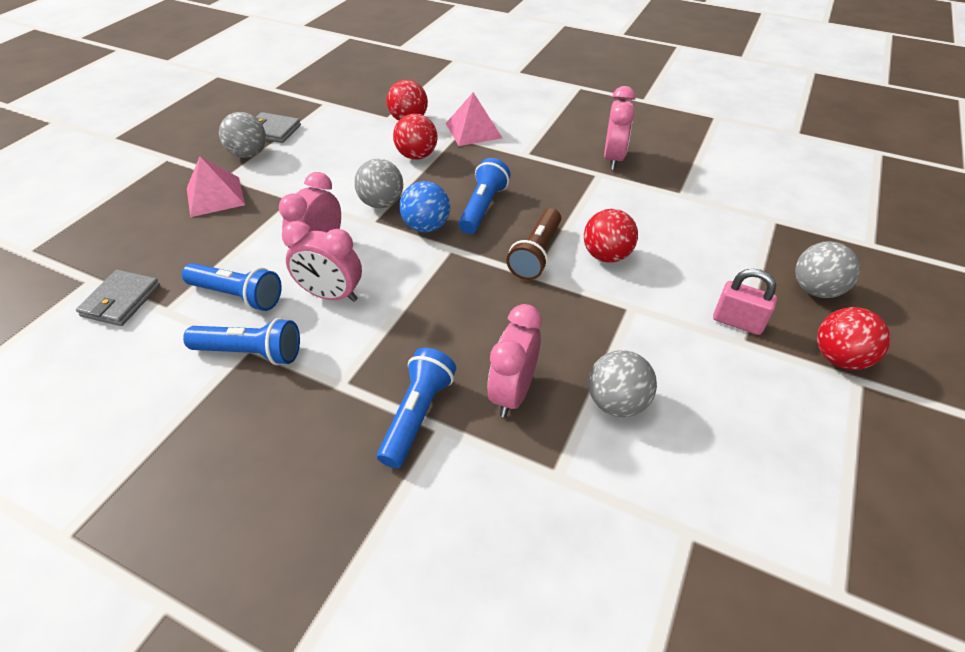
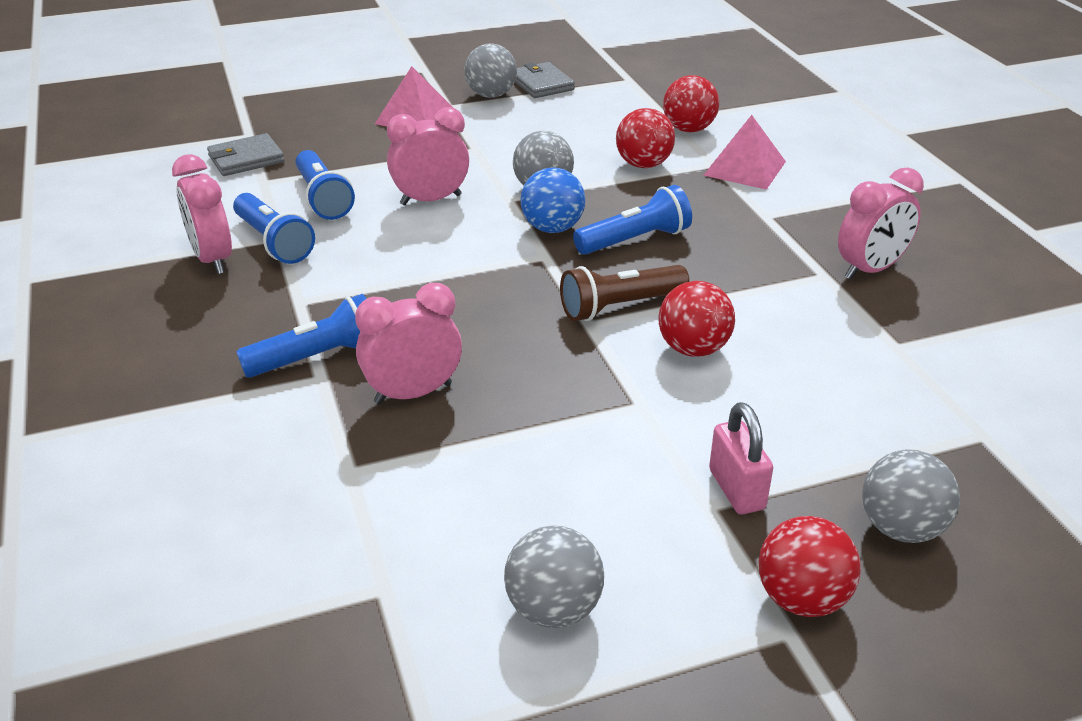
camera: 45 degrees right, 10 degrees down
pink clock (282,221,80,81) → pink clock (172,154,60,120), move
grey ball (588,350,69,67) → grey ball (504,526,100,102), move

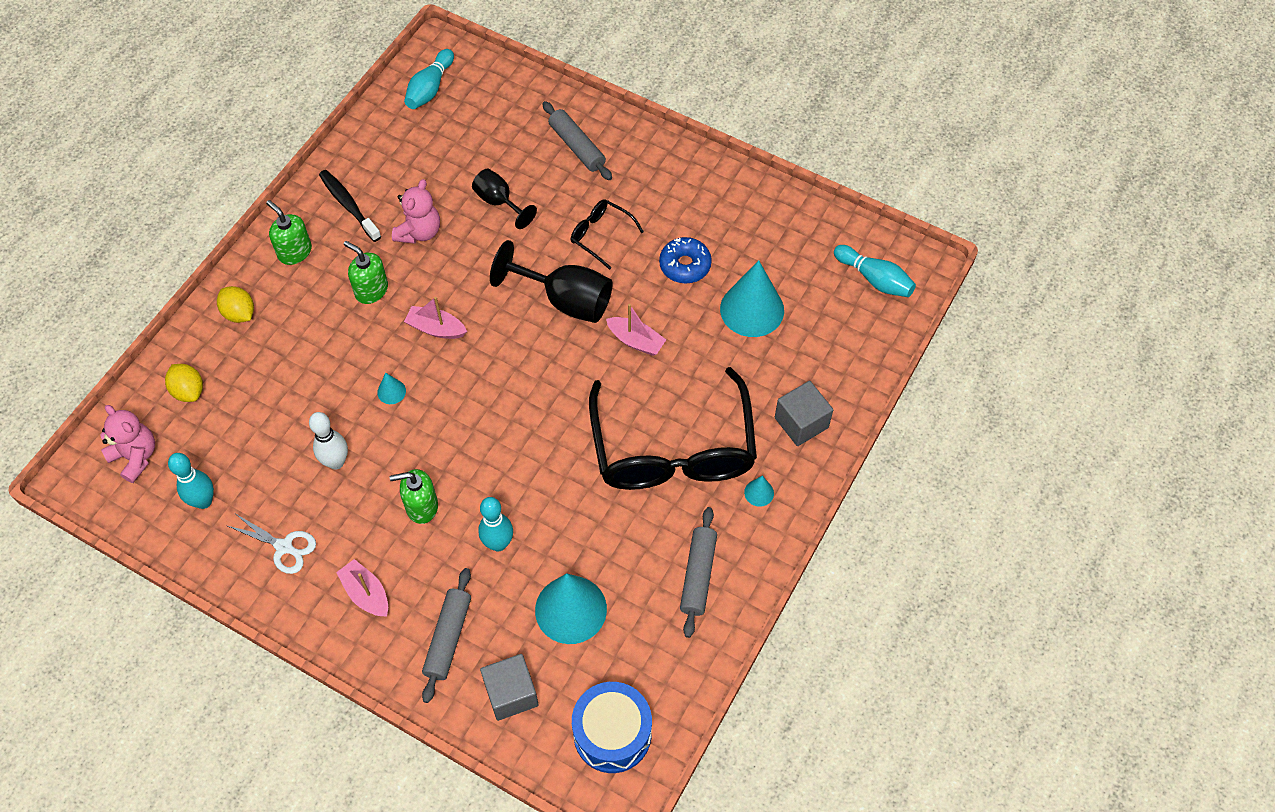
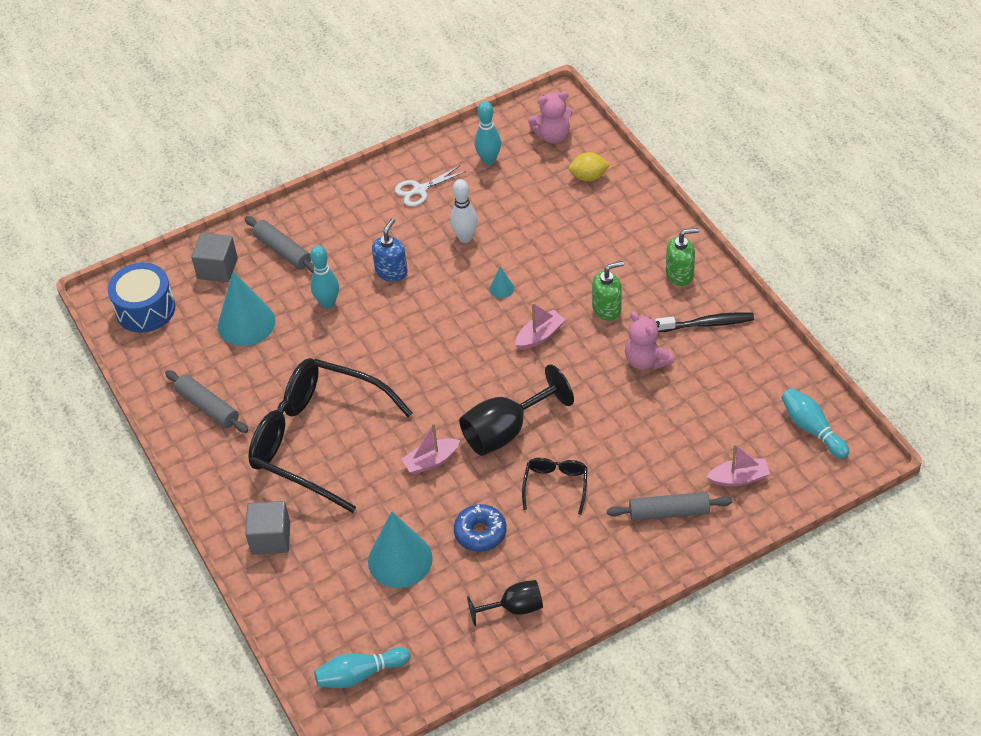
camera: 125 degrees right, 10 degrees down
yellow lemon (217,286,37,37) → -
turquoise cone (744,476,30,31) → -
pink boat (336,559,52,58) → pink boat (706,444,64,43), move
black goblet (472,169,65,60) → black goblet (467,580,76,46), move
green soap dispenser (389,469,49,55) → blue soap dispenser (372,218,36,64)
black glasses (571,199,73,71) → black glasses (522,458,66,57), 60 degrees counterclockwise

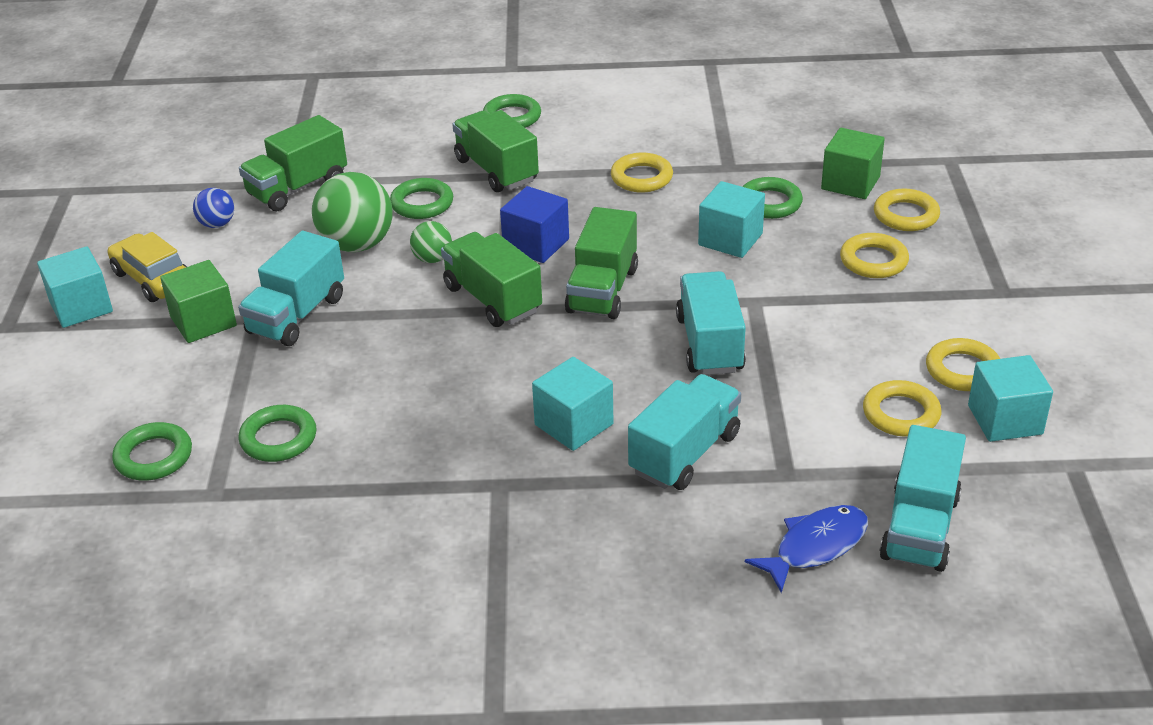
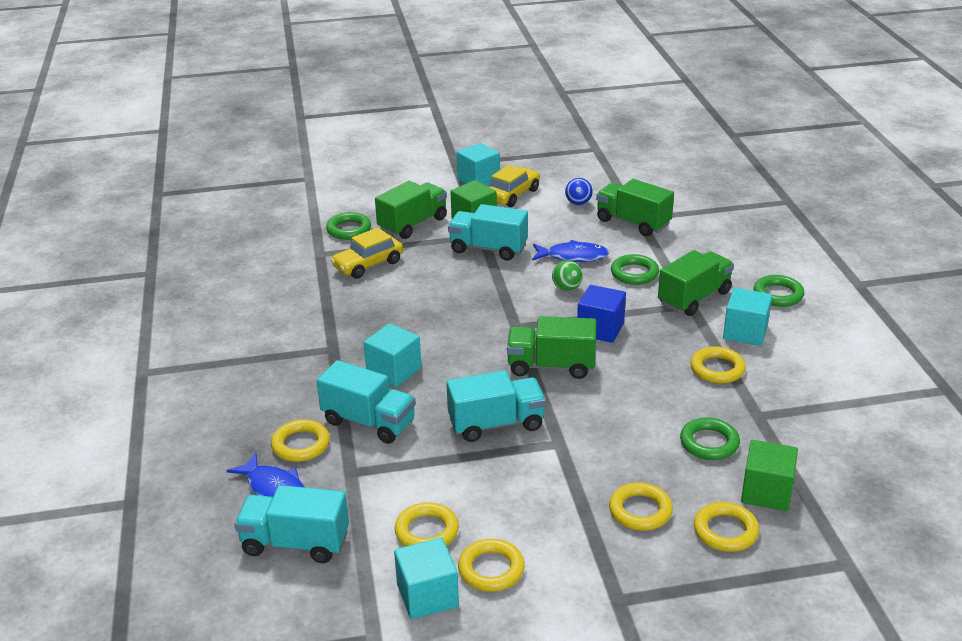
camera: 80 degrees right, 5 degrees down
- → yellow ring (271,419,59,43)
green truck (441,232,101,95) → green truck (375,181,72,58), move
turquoise cube (698,181,67,77) → turquoise cube (723,288,49,58), move
green ring (239,405,77,57) → yellow car (331,228,72,51)
green ball (312,172,81,80) → blue fish (532,240,78,22)

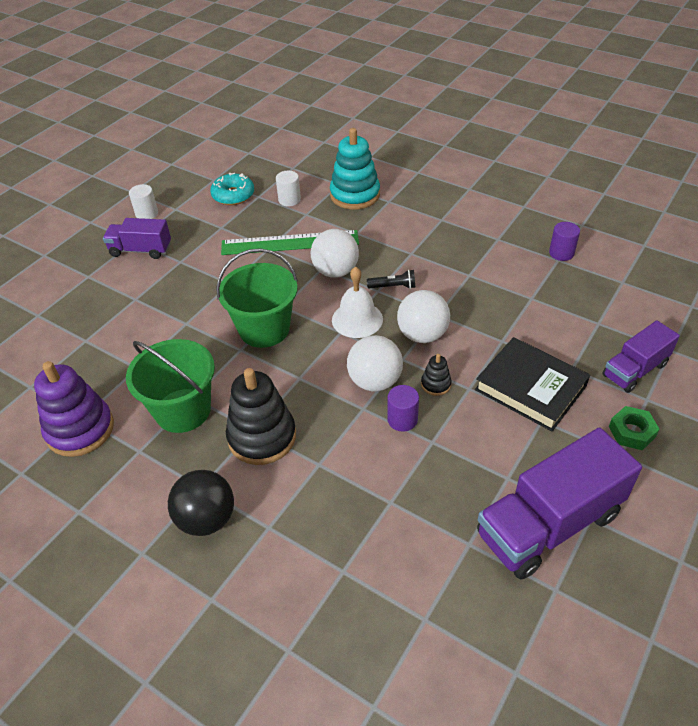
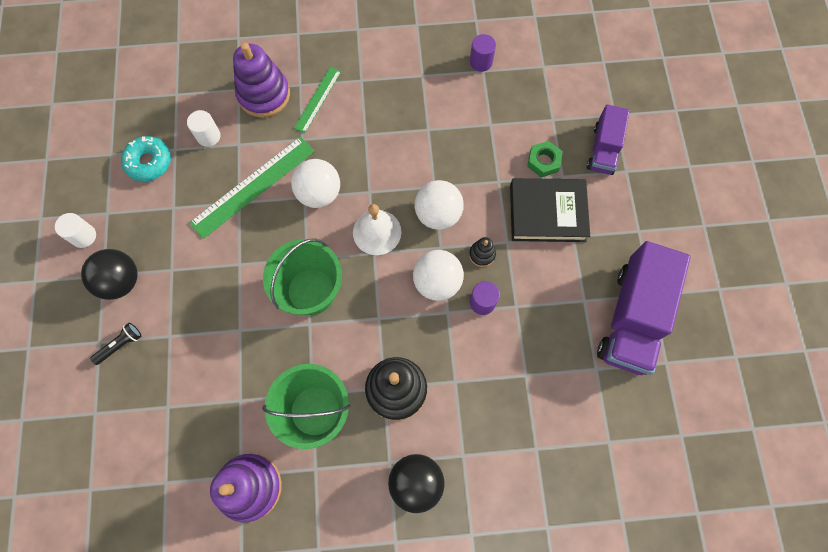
camera: 40 degrees left, 25 degrees up
- → green ruler (294,67,47,66)
black flashlight (367,270,48,19) → black flashlight (90,323,51,42), move
green nut (609,406,51,44) → green nut (527,141,36,37), move
purple truck (103,218,68,41) → black ball (81,249,57,51)
turquoise stacking toy (330,128,50,82) → purple stacking toy (233,43,57,74)

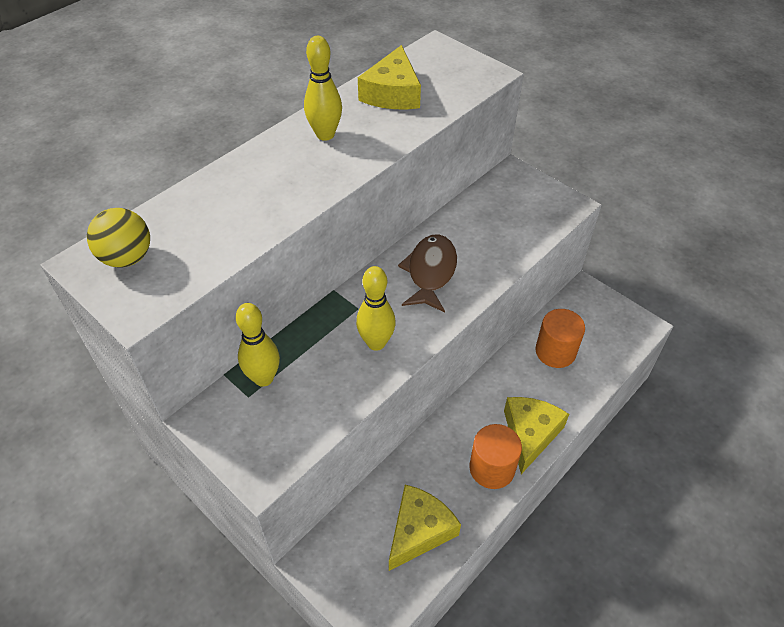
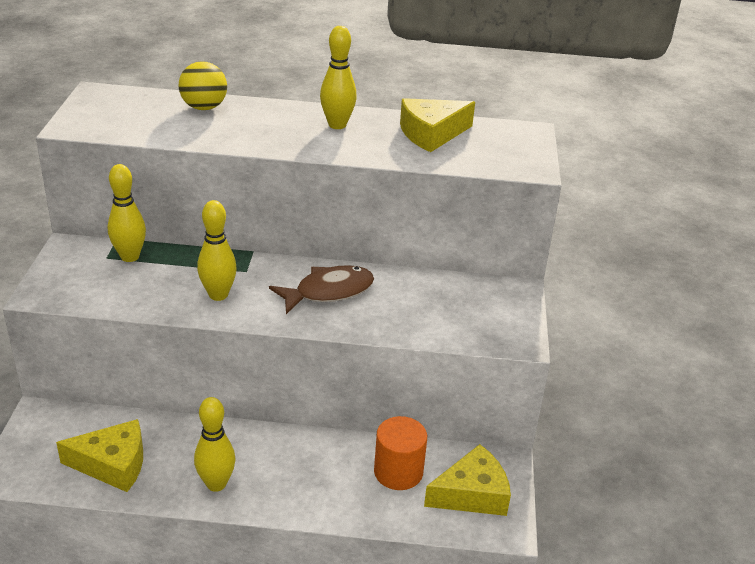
camera: 50 degrees right, 15 degrees down
yellow ball (87,208,63,60) → yellow ball (179,61,48,49), move
yellow cheese (504,397,65,77) → yellow cheese (424,444,87,72), move
orange cylinder (470,424,52,65) → yellow bowling pin (194,397,42,95)

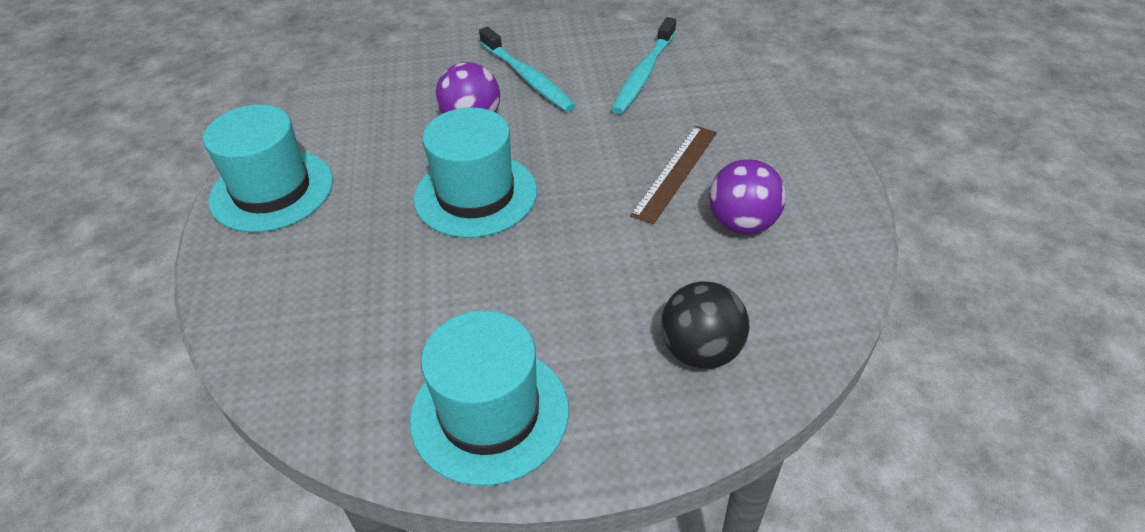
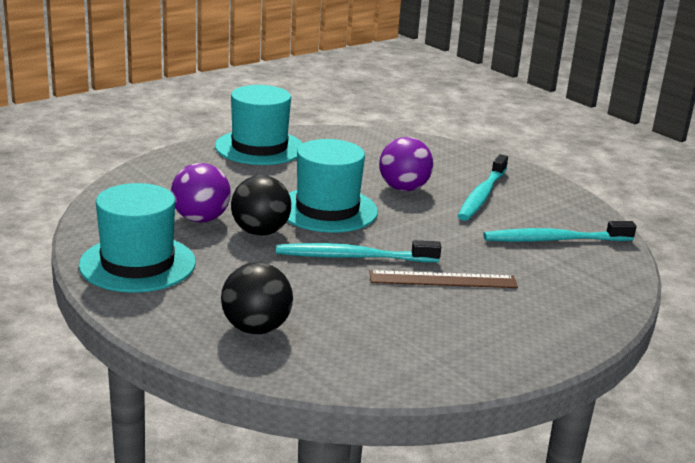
camera: 55 degrees right, 20 degrees down
- → black ball (231,175,60,61)
- → turquoise toothbrush (276,240,165,22)
purple ball (709,159,77,76) → purple ball (171,163,60,59), move

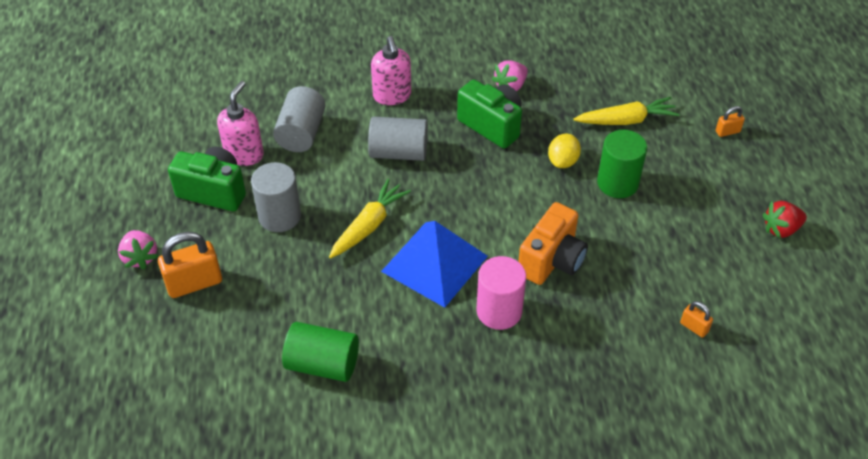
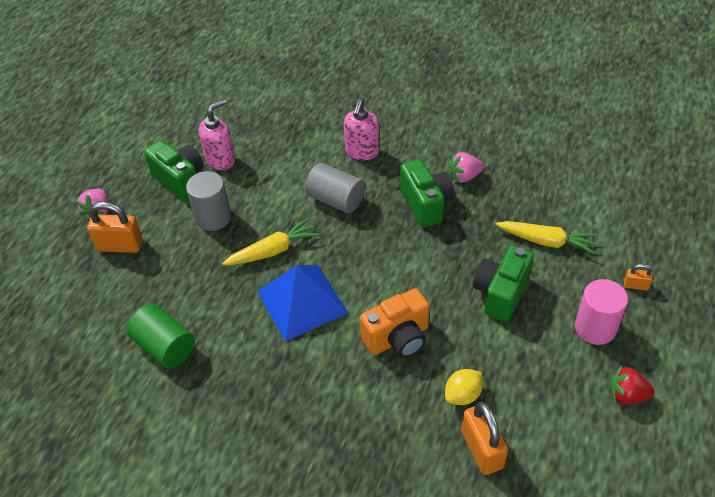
camera: 30 degrees right, 0 degrees up
grey cylinder (273,86,53,66) → -
pink cylinder (476,256,50,74) → pink cylinder (575,279,53,66), move
yellow lemon (548,134,33,34) → yellow lemon (445,369,38,36), move
green cylinder (597,130,50,68) → green camera (473,246,61,76)
orange padlock (680,301,33,37) → orange padlock (461,401,47,74), x1.98

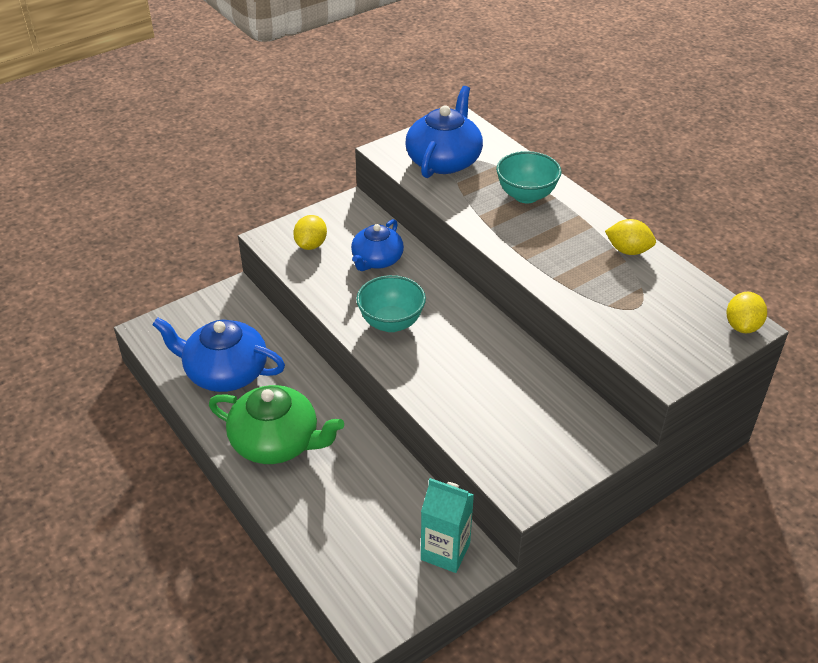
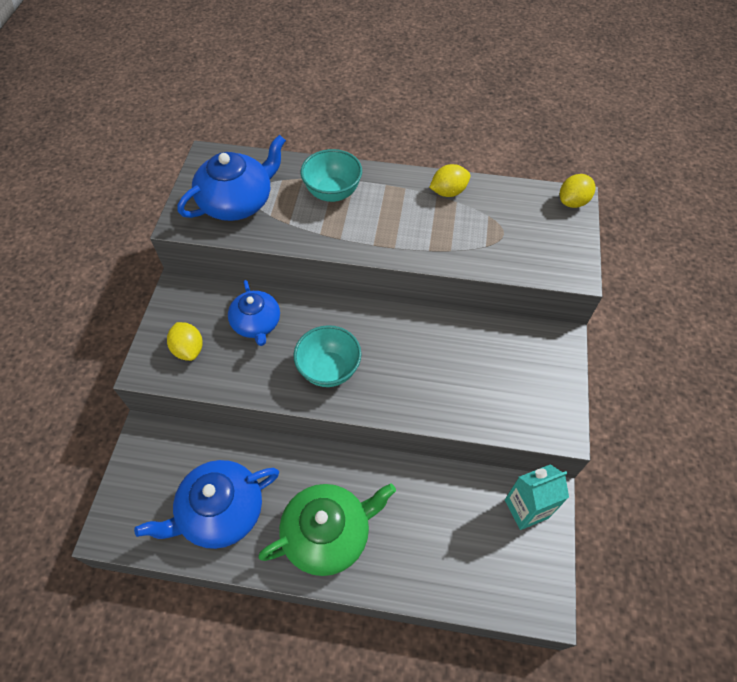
camera: 45 degrees left, 15 degrees up
blue teapot (405,86,78,92) → blue teapot (178,135,108,86), 75 degrees clockwise
yellow lemon (726,292,41,41) → yellow lemon (560,174,35,34), 75 degrees clockwise

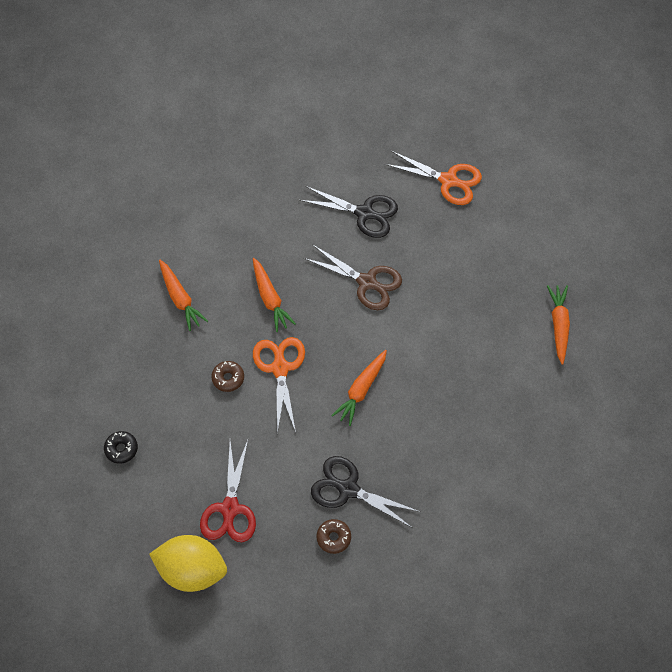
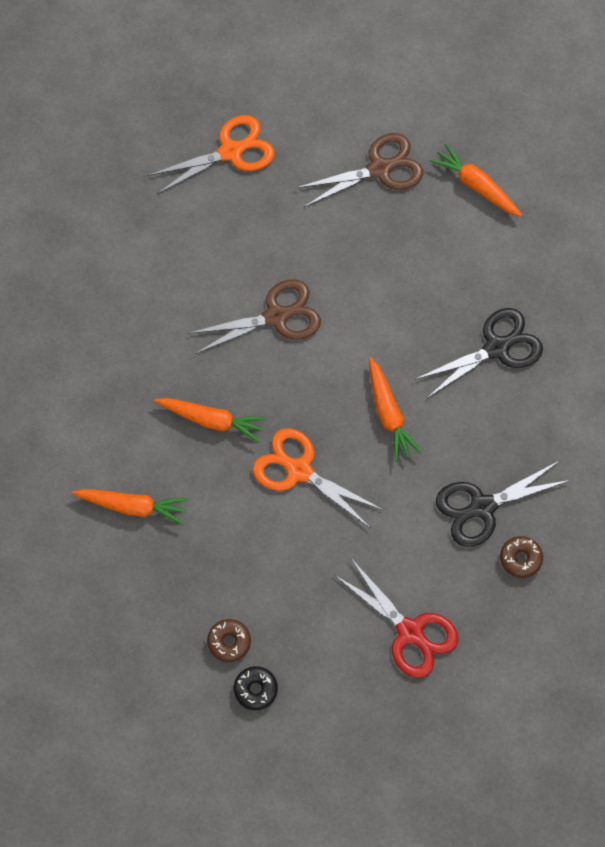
camera: 50 degrees left, 5 degrees up
yellow lemon (149,535,78,57) → -
- → brown scissors (296,133,127,74)
brown donut (211,361,33,31) → brown donut (207,619,44,43), move
black scissors (299,186,99,52) → black scissors (414,308,129,91), move

